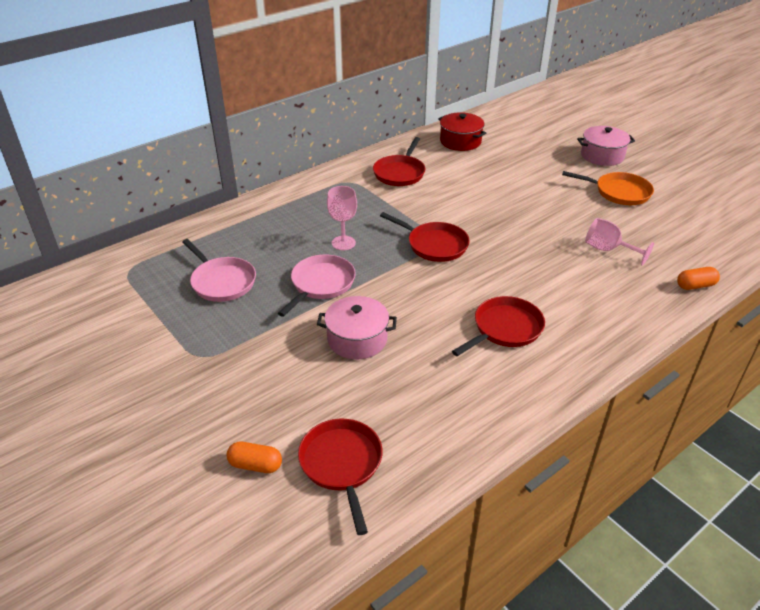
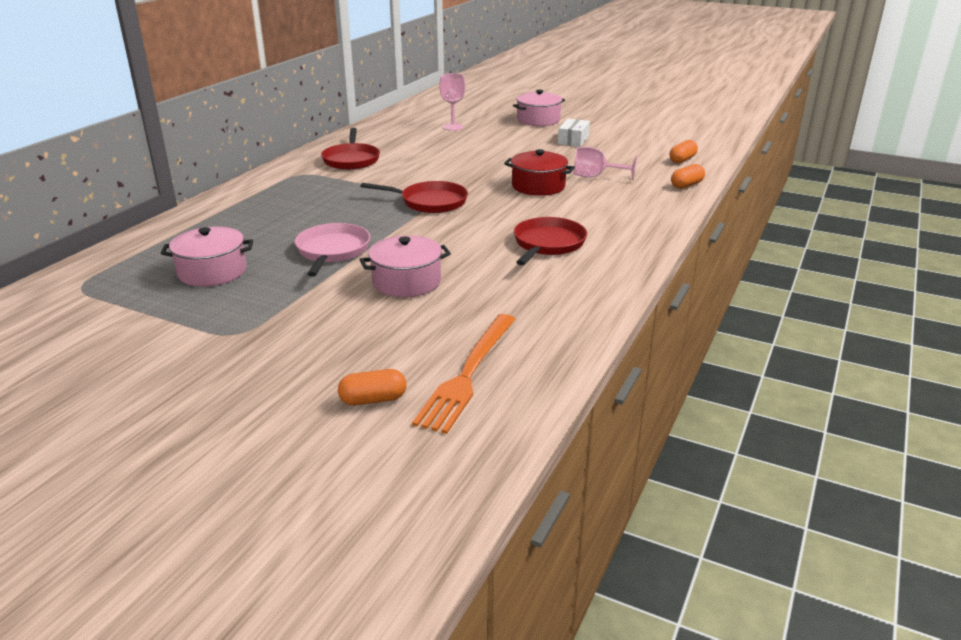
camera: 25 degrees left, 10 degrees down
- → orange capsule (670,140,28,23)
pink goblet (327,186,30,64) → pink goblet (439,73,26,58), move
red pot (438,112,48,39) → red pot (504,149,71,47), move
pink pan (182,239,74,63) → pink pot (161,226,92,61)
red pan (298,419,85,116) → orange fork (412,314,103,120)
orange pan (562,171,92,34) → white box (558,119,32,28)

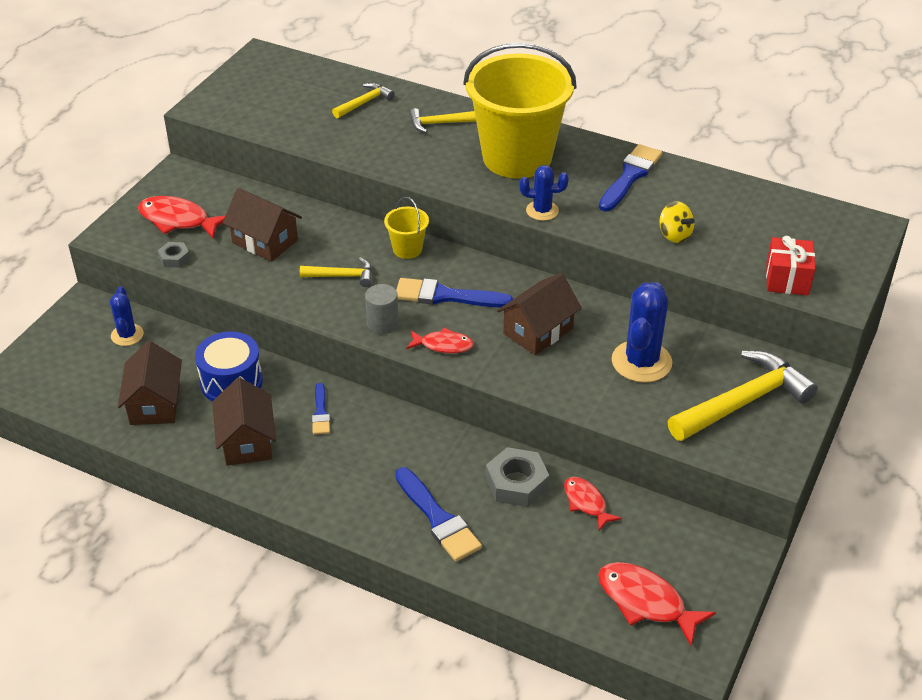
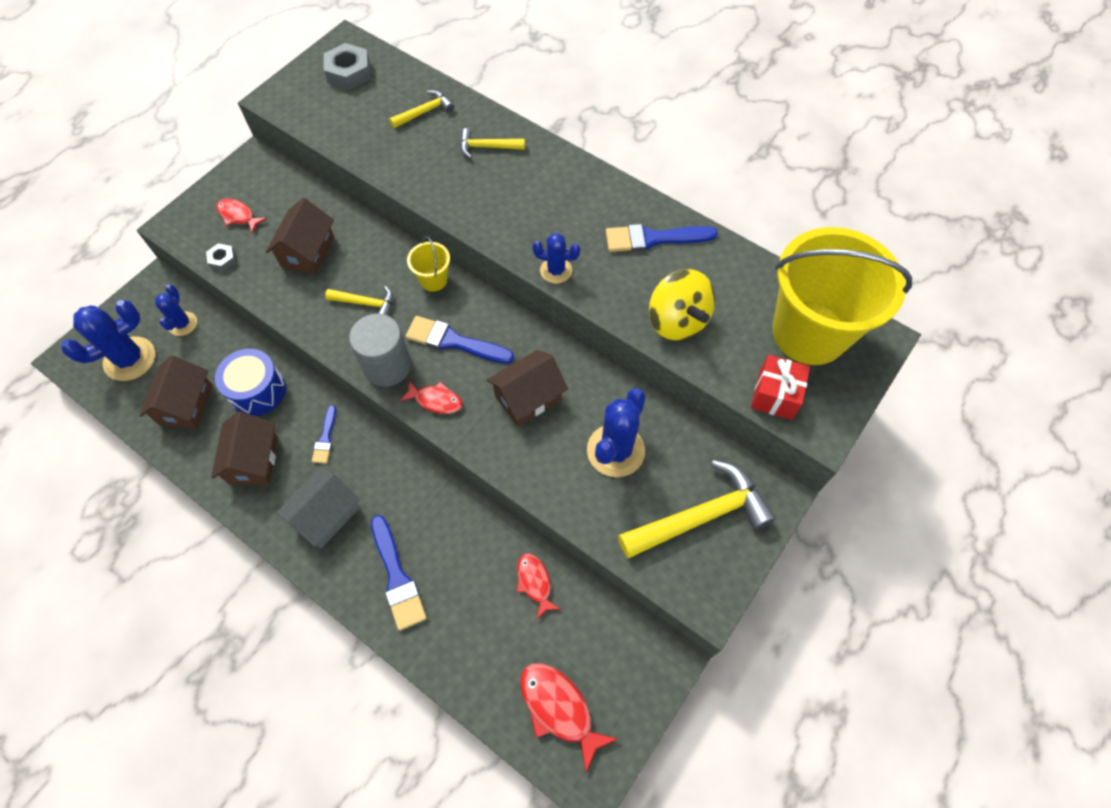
camera: 10 degrees right, 20 degrees up
- → blue cactus (61,300,94,81)
- → grey house (276,468,84,80)
yellow bucket (463,43,113,136) → yellow bucket (772,227,140,138), move
grey nut (486,447,63,60) → grey nut (324,43,47,47), move
brown house (223,188,79,74) → brown house (266,198,69,77), 60 degrees clockwise
blue brush (599,144,63,68) → blue brush (606,224,112,28), 135 degrees counterclockwise
red fish (138,196,88,43) → red fish (216,199,51,34), x0.63
grey cylinder (365,284,34,50) → grey cylinder (349,314,62,72), x1.61
yellow spinning top (660,202,35,41) → yellow spinning top (649,269,66,71), x1.73

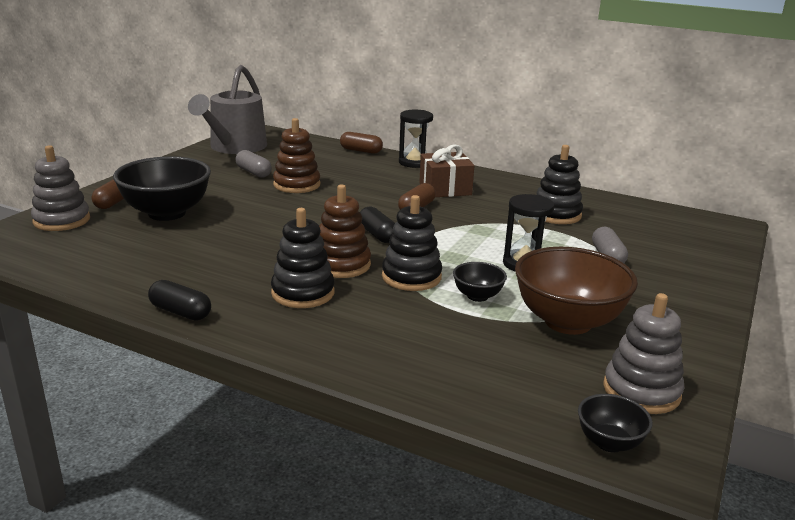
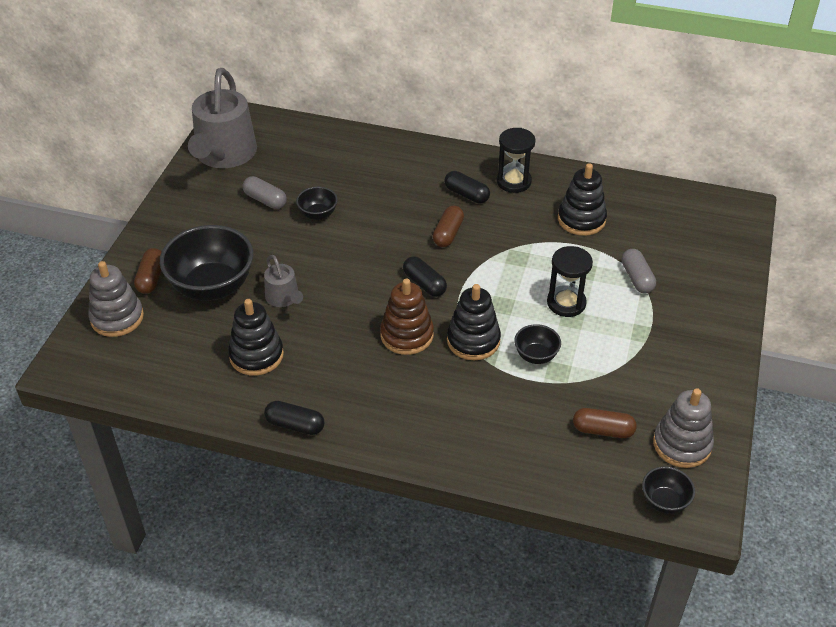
camera: 10 degrees left, 20 degrees up
brown bowl (515,247,123,88) → -
- → grey watering can (264,255,39,52)
black stacking toy (271,208,64,100) → black stacking toy (228,299,56,77), move
brown capsule (340,132,43,22) → brown capsule (573,408,64,30), move
black hourglass (399,110,34,58) → black hourglass (496,128,40,65), move
brown stacking toy (273,118,47,75) → black bowl (296,187,42,33)
brown gift (419,144,55,53) → black capsule (444,171,46,33)

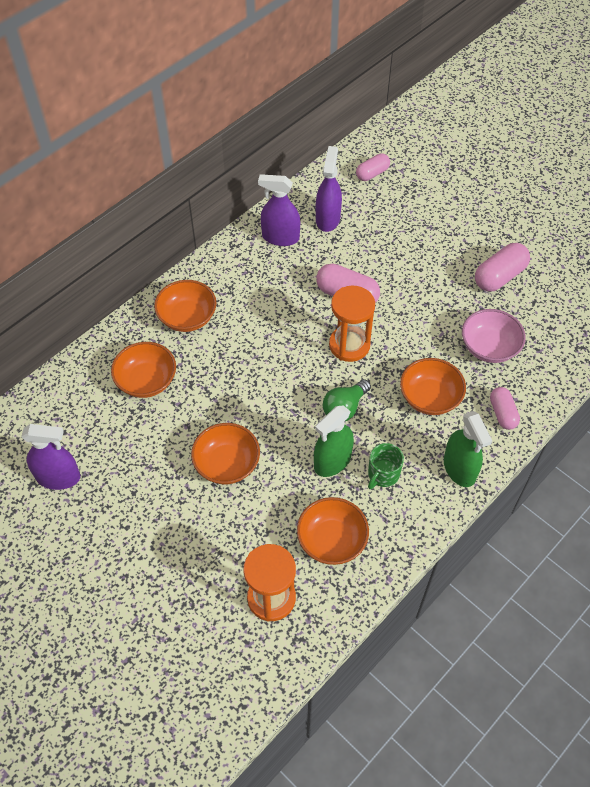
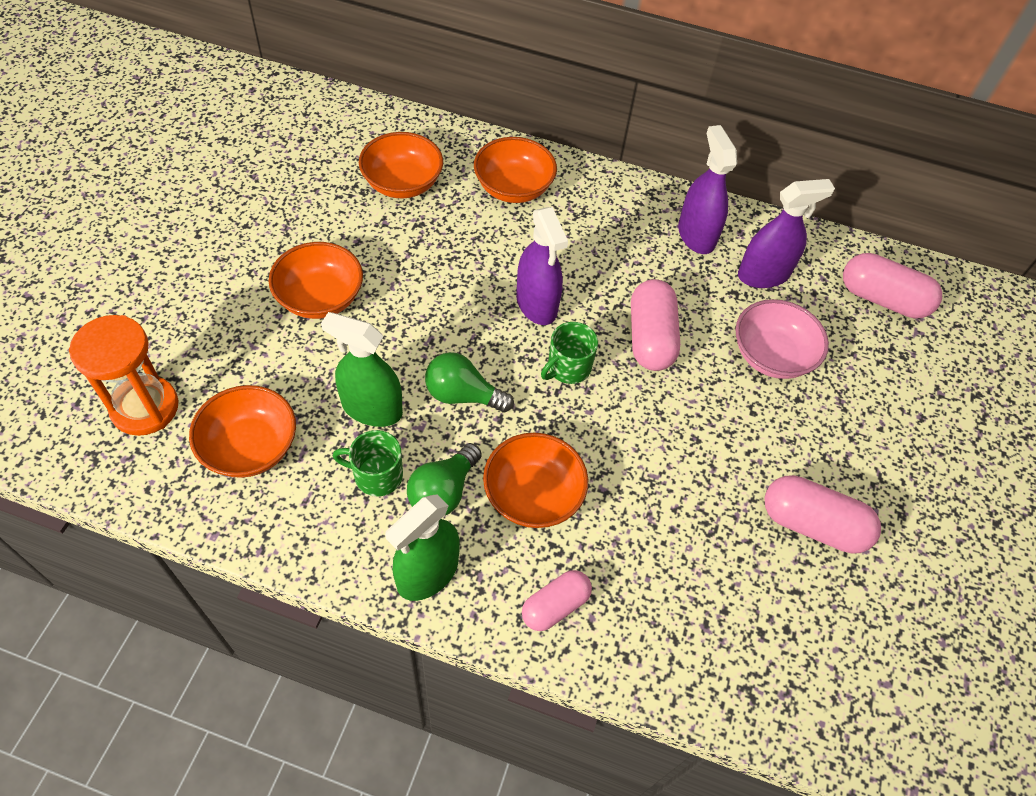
camera: 60 degrees right, 0 degrees up
- → green light bulb (407,443,75,72)
purple spray bottle (21,424,59,66) → purple spray bottle (516,207,52,118), move
pink bowl (462,309,64,54) → pink bowl (735,299,94,80), move
orange hourglass (329,286,46,76) → green mug (541,322,57,62)
pink capsule (356,153,34,28) → pink capsule (843,253,99,66), x1.55

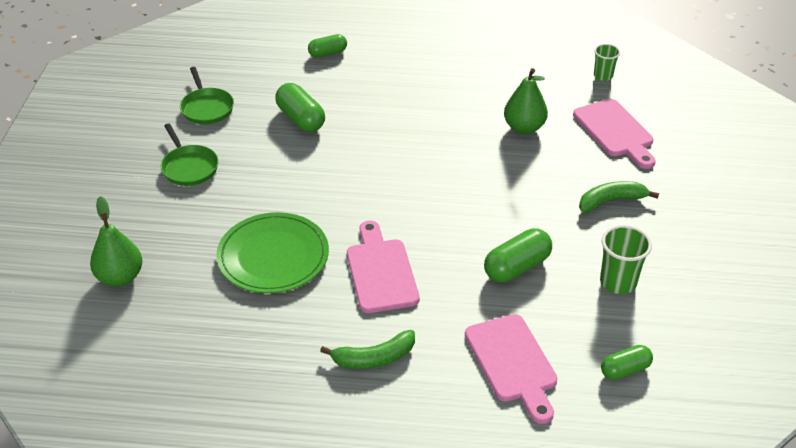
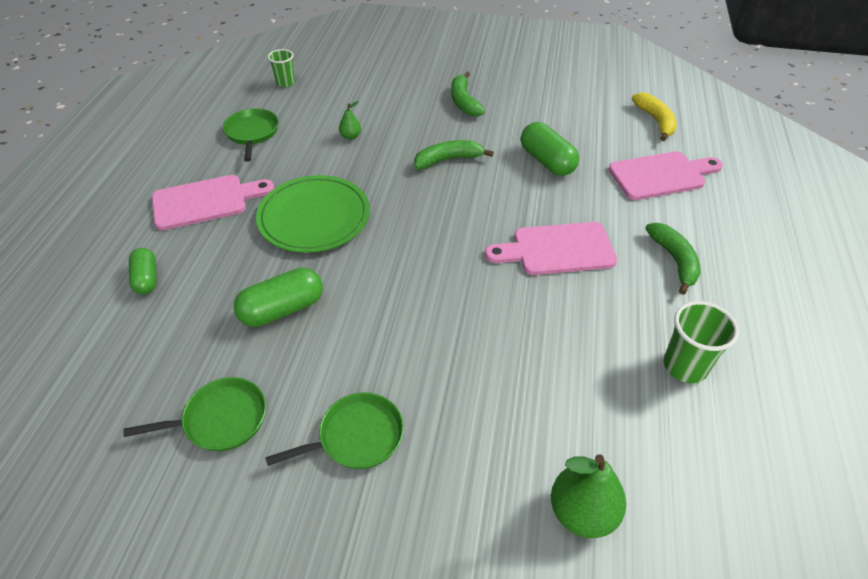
camera: 85 degrees left, 5 degrees up
- → green pan (223,108,56,54)
- → green banana (414,140,80,29)
green plate (216,212,113,81) → green plate (256,175,114,78), move
pink cutting board (573,99,83,70) → pink cutting board (152,175,122,55), move
green cup (600,225,52,69) → green cup (663,301,76,82), move
green capsule (601,345,52,35) → yellow banana (632,93,45,48)
green pear (504,68,44,66) → green pear (339,101,22,39), x0.51

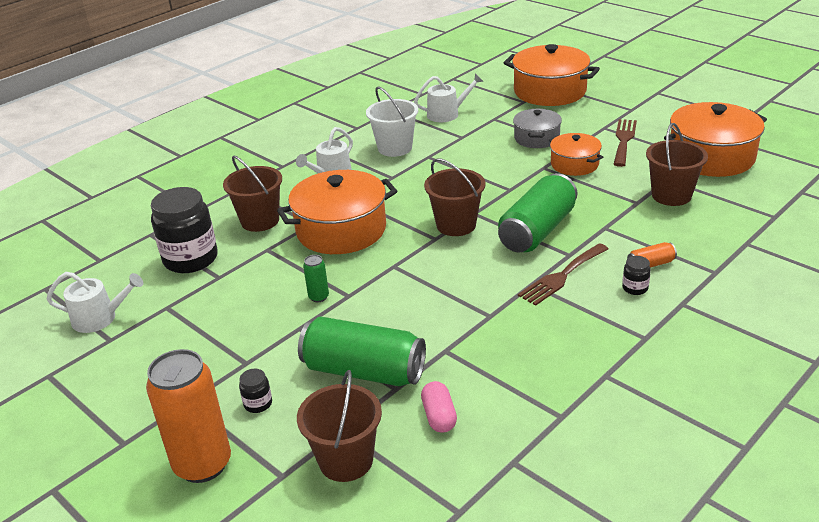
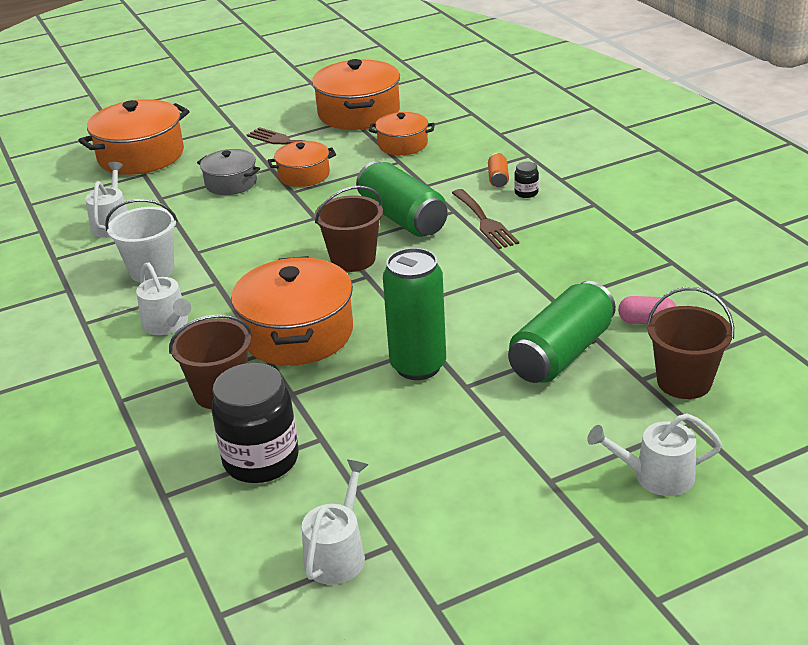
camera: 70 degrees left, 0 degrees up
black jar (239,369,33,44) → -
orange can (146,349,85,134) → white watering can (587,413,135,83)
brown bucket (646,123,62,83) → orange pot (369,112,66,43)
green can (303,255,26,47) → green can (383,248,63,132), x2.29

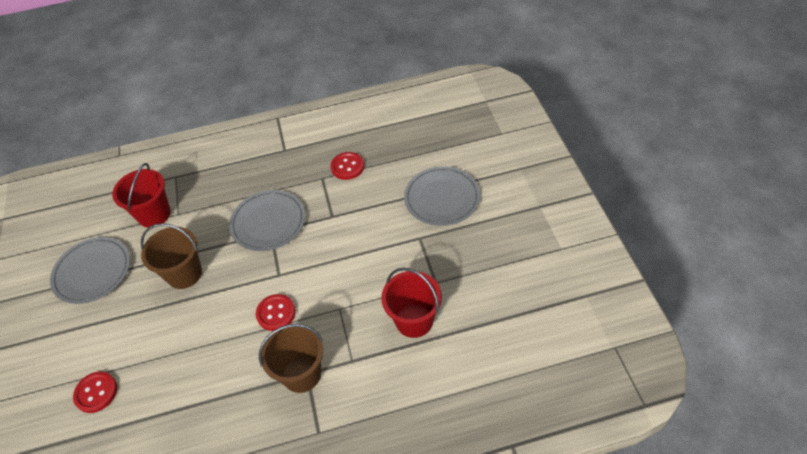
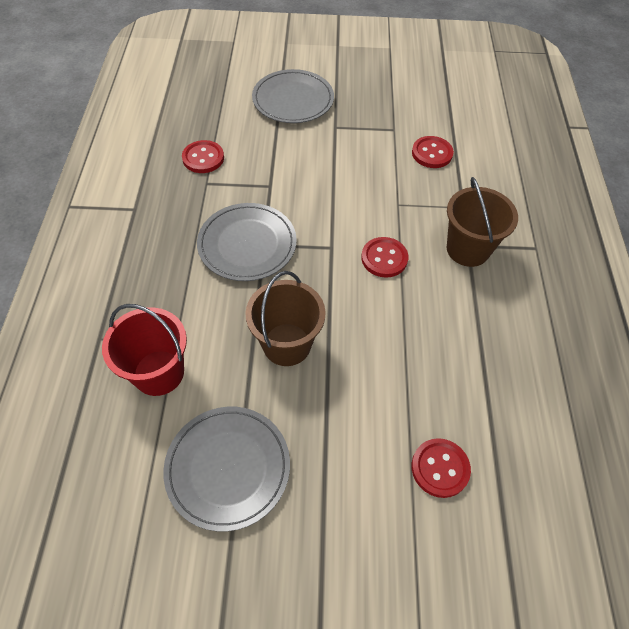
camera: 80 degrees left, 5 degrees up
red bucket (381,267,61,71) → red button (412,136,42,32)

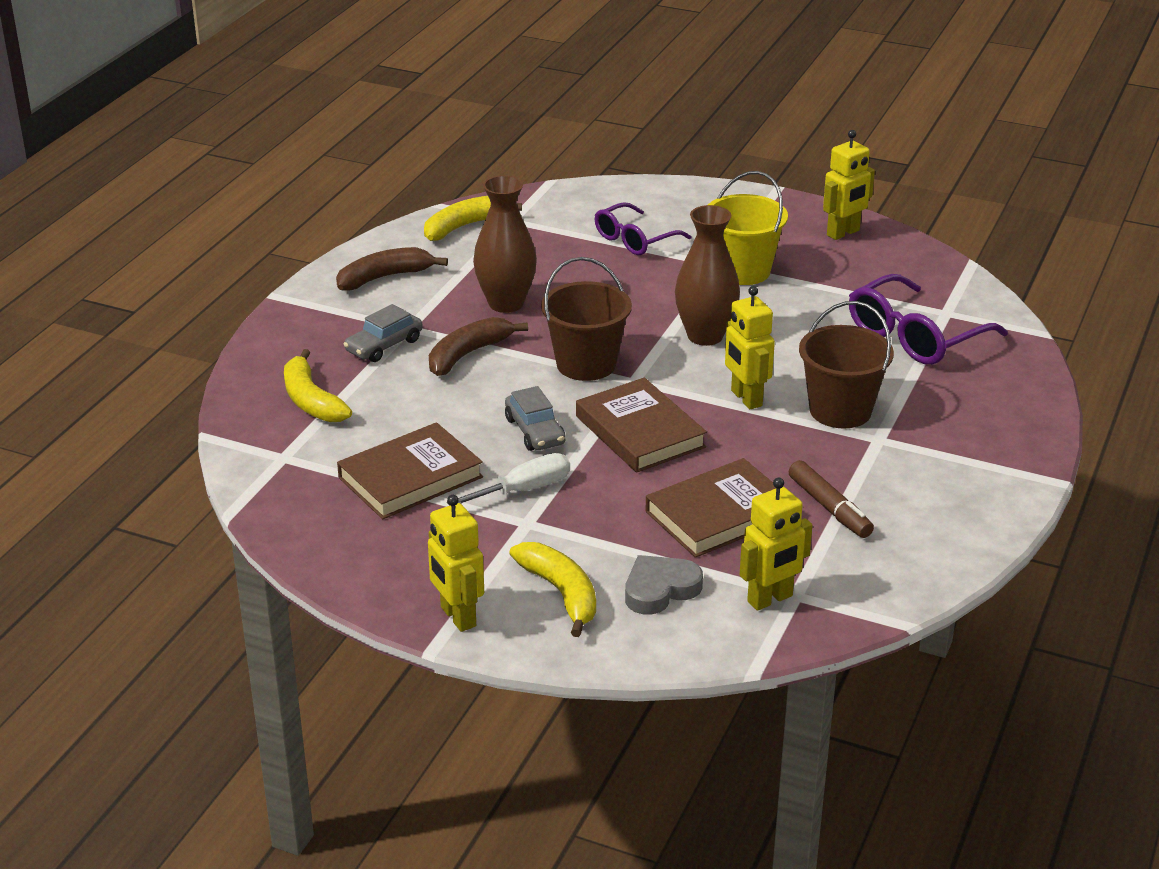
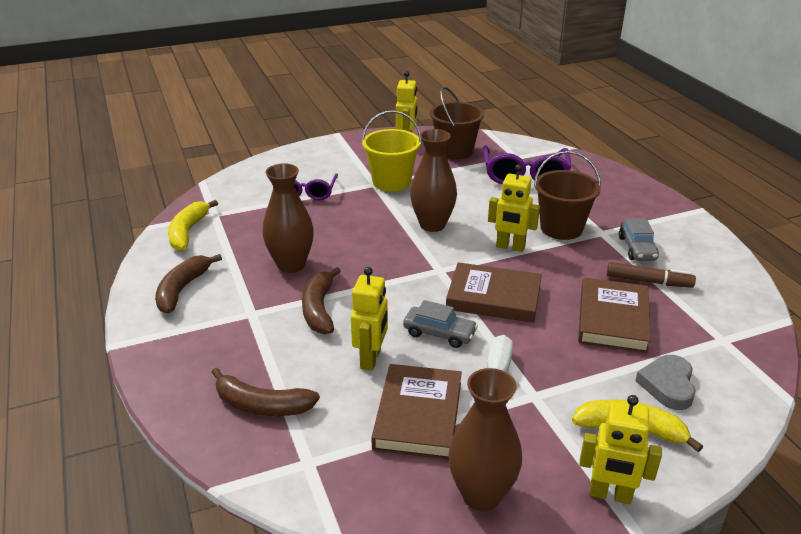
camera: 45 degrees left, 0 degrees up
- → brown vase (448,368,74,143)
grey car (343,304,80,58) → grey car (619,218,40,43), move
brown bucket (541,257,91,124) → brown bucket (430,87,54,73), move
yellow robot (740,477,72,134) → yellow robot (351,267,37,104), move
yellow banana (284,349,68,73) → brown banana (212,368,108,48)

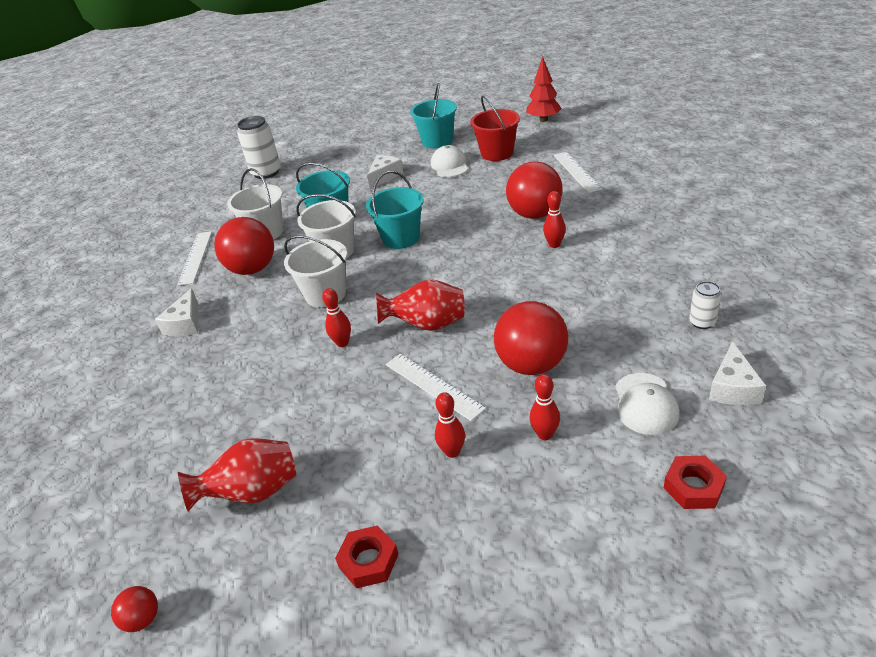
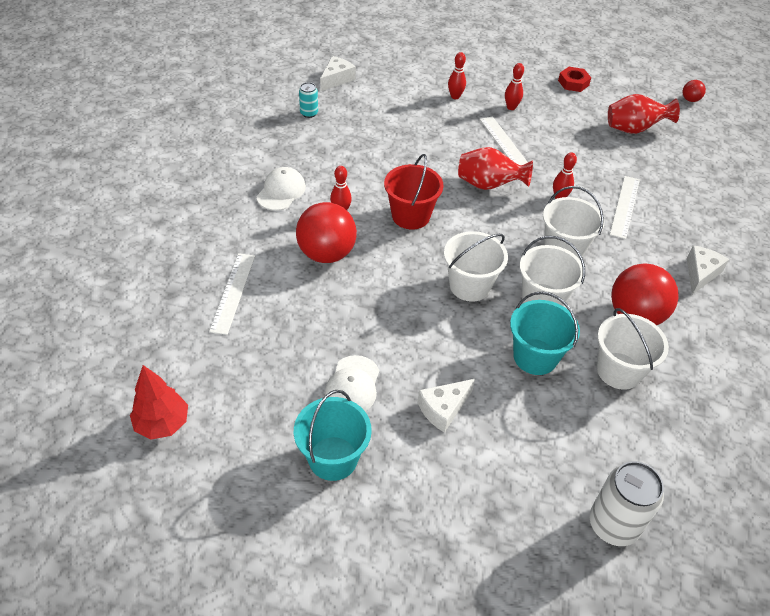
camera: 165 degrees left, 10 degrees up
red ball (494,301,74,74) → -
red nut (664,456,63,53) → -
white ruler (177,231,35,55) → white ruler (610,176,30,63), move
red bucket (470,96,50,65) → red bucket (384,154,60,76), move
white cap (615,373,65,62) → white cap (256,167,50,44), move
turquoise bucket (366,171,58,78) → white bucket (444,231,64,71)
white can (689,281,32,48) → turquoise can (299,82,19,36)

